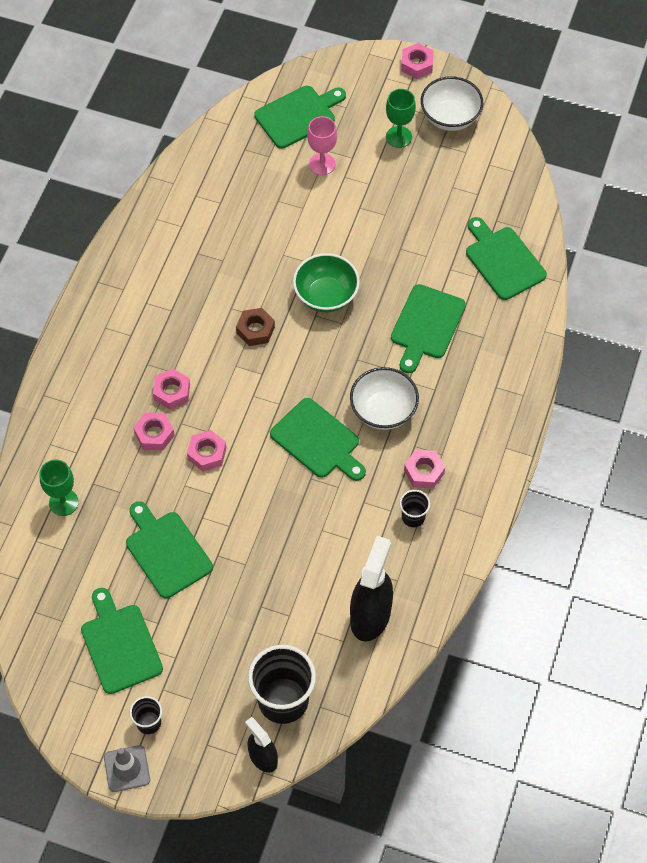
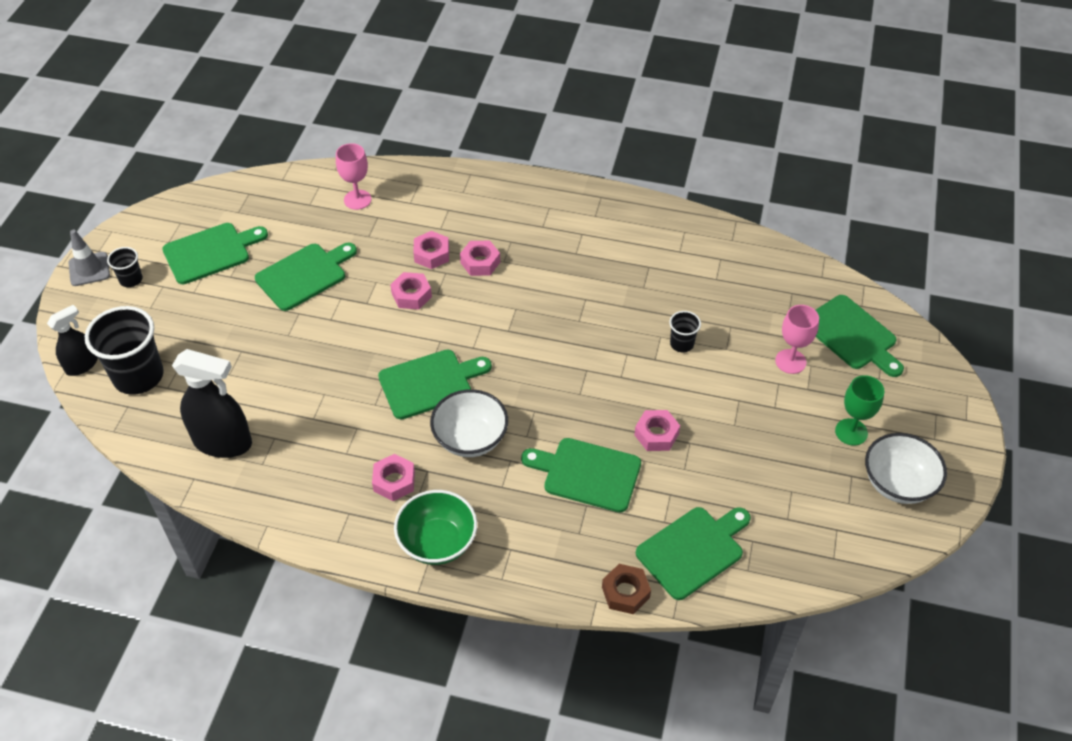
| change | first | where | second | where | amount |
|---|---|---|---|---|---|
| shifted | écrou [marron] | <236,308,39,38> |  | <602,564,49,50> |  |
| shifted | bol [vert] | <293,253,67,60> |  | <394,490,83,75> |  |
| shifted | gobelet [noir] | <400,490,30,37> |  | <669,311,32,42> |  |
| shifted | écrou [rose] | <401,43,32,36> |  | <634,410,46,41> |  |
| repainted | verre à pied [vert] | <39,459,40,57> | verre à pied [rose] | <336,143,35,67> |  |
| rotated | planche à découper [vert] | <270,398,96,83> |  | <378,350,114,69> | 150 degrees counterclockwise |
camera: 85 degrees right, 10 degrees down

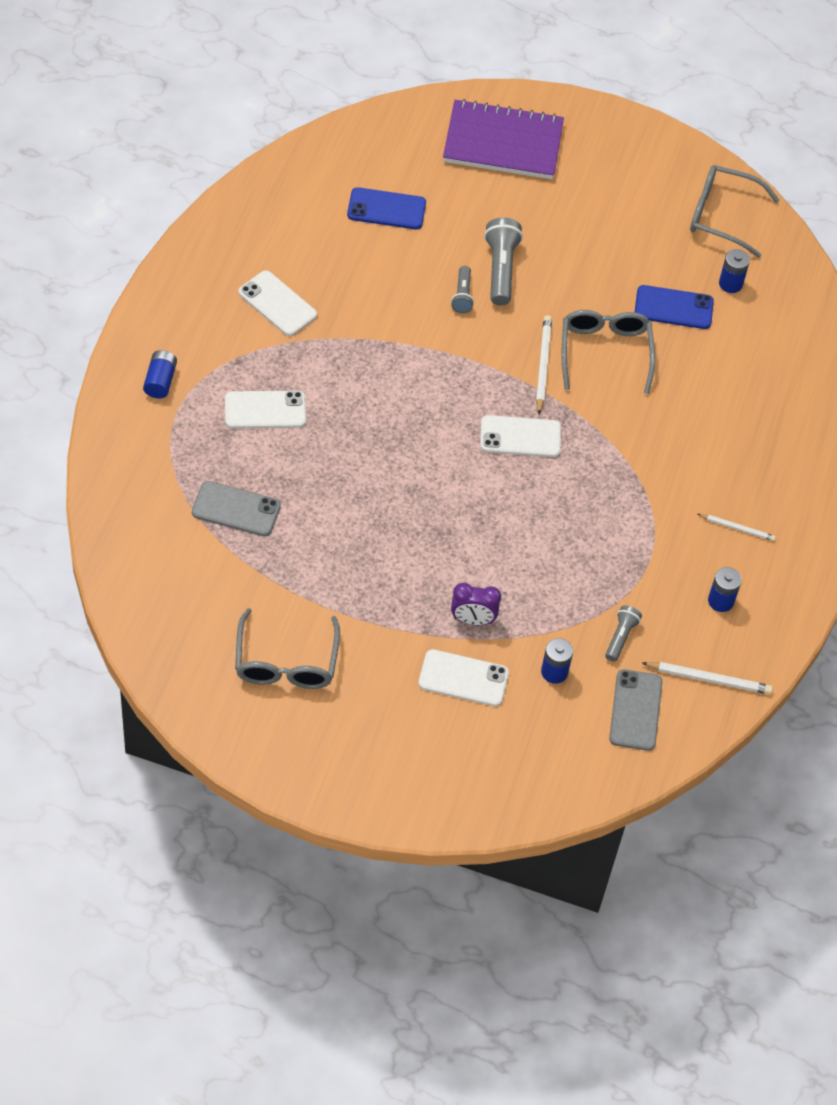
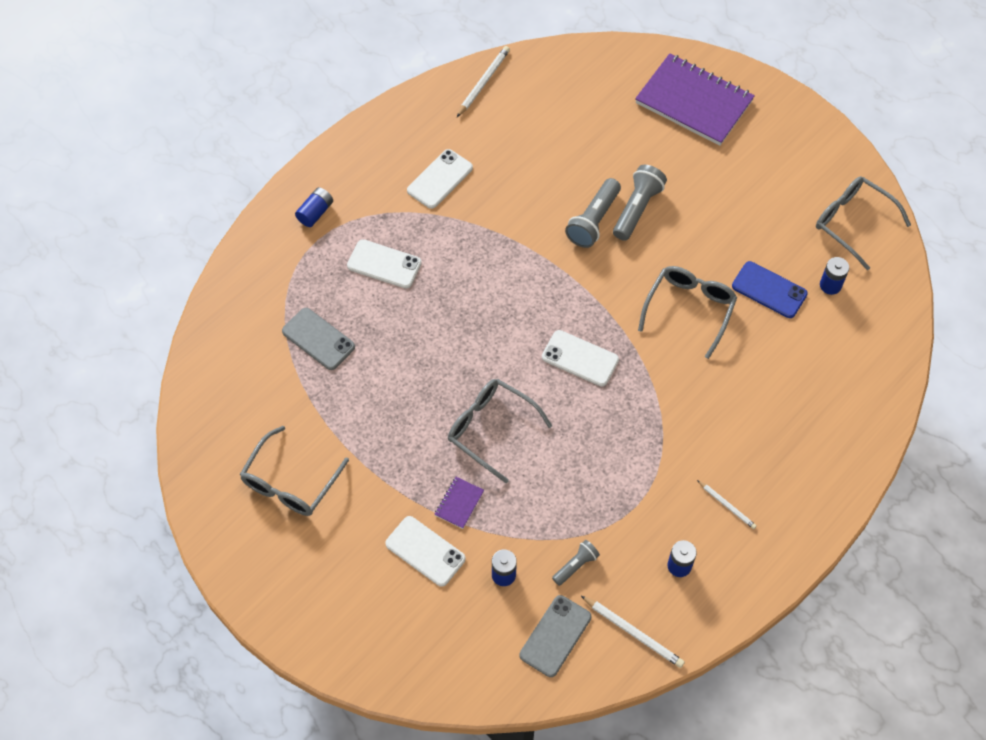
| change | first | where | second | where | amount |
|---|---|---|---|---|---|
| gone | téléphone [bleu] | <347,187,79,42> |  |  |  |
| new |  |  | lunettes [gris] | <448,379,104,104> |  |
| shifted | crayon [blanc] | <536,315,16,99> |  | <457,46,53,71> |  |
| swapped | réveil [violet] | <451,583,50,42> | carnet [violet] | <434,477,50,52> |  |
| rotated | téléphone [blanc] | <238,271,79,65> |  | <407,149,66,60> | 60 degrees clockwise |
| scaled | lampe de poche [gris] | <451,266,23,47> |  | <565,178,56,70> | x1.71 |
camera: 30 degrees right, 5 degrees up

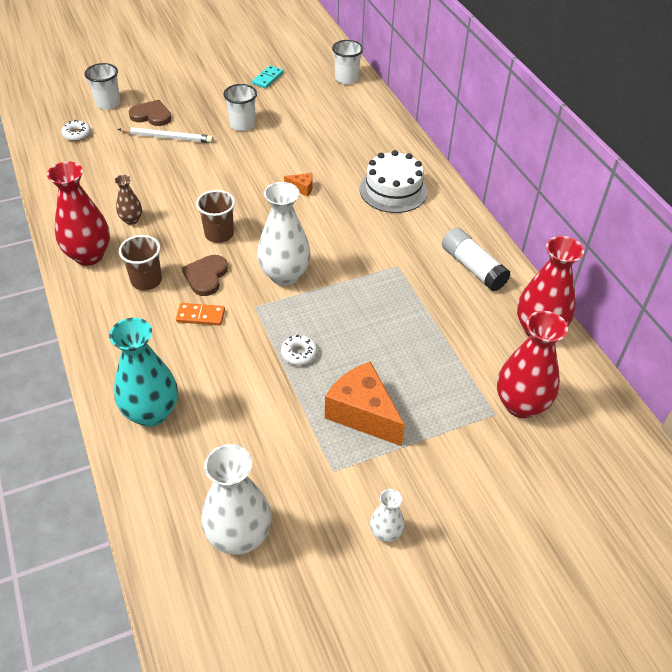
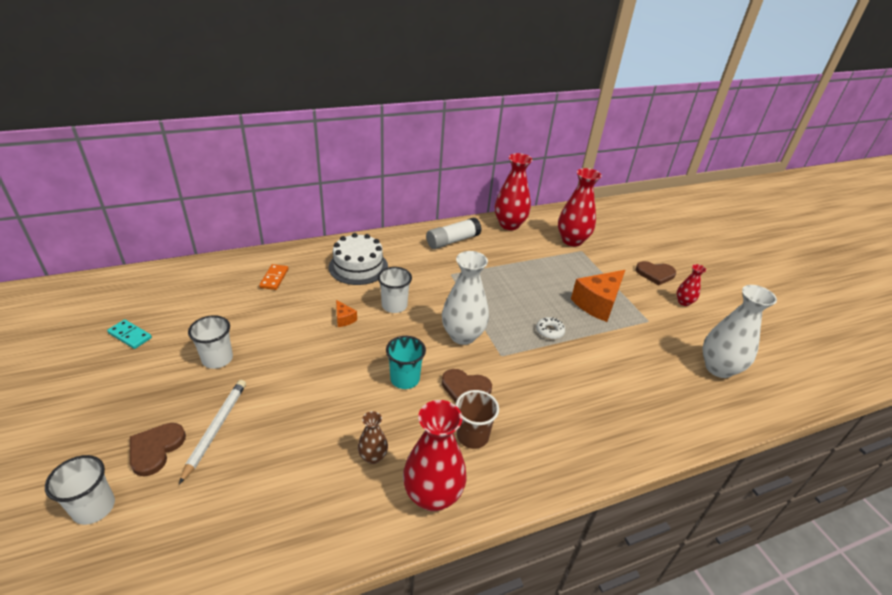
| change | first | where | second | where | amount |
|---|---|---|---|---|---|
| gone | beignet [blanc] | <61,120,30,21> |  |  |  |
| gone | vase [turquoise] | <109,318,69,109> |  |  |  |
| new |  |  | cœur [marron] | <636,261,40,25> |  |
| shifted | domino [orange] | <176,303,49,23> |  | <259,264,29,26> |  |
| shifted | gobelet [blanc] | <332,40,31,44> |  | <378,267,34,46> |  |
| repainted | gobelet [marron] | <196,190,39,53> | gobelet [turquoise] | <386,336,40,53> |  |
| repainted | vase [blanc] | <370,489,35,53> | vase [rouge] | <677,264,29,42> |  |
| rotated | fromage [orange] | <284,173,29,24> |  | <336,300,21,27> | 135 degrees clockwise |
camera: 90 degrees left, 10 degrees down

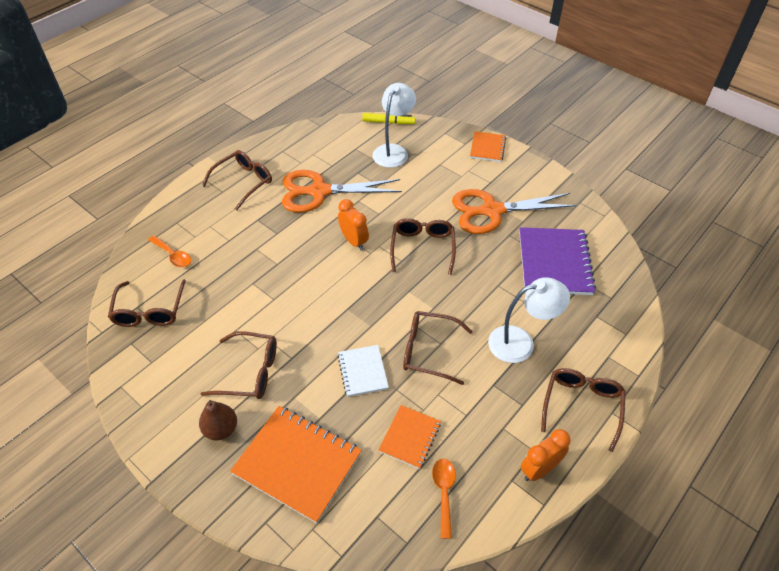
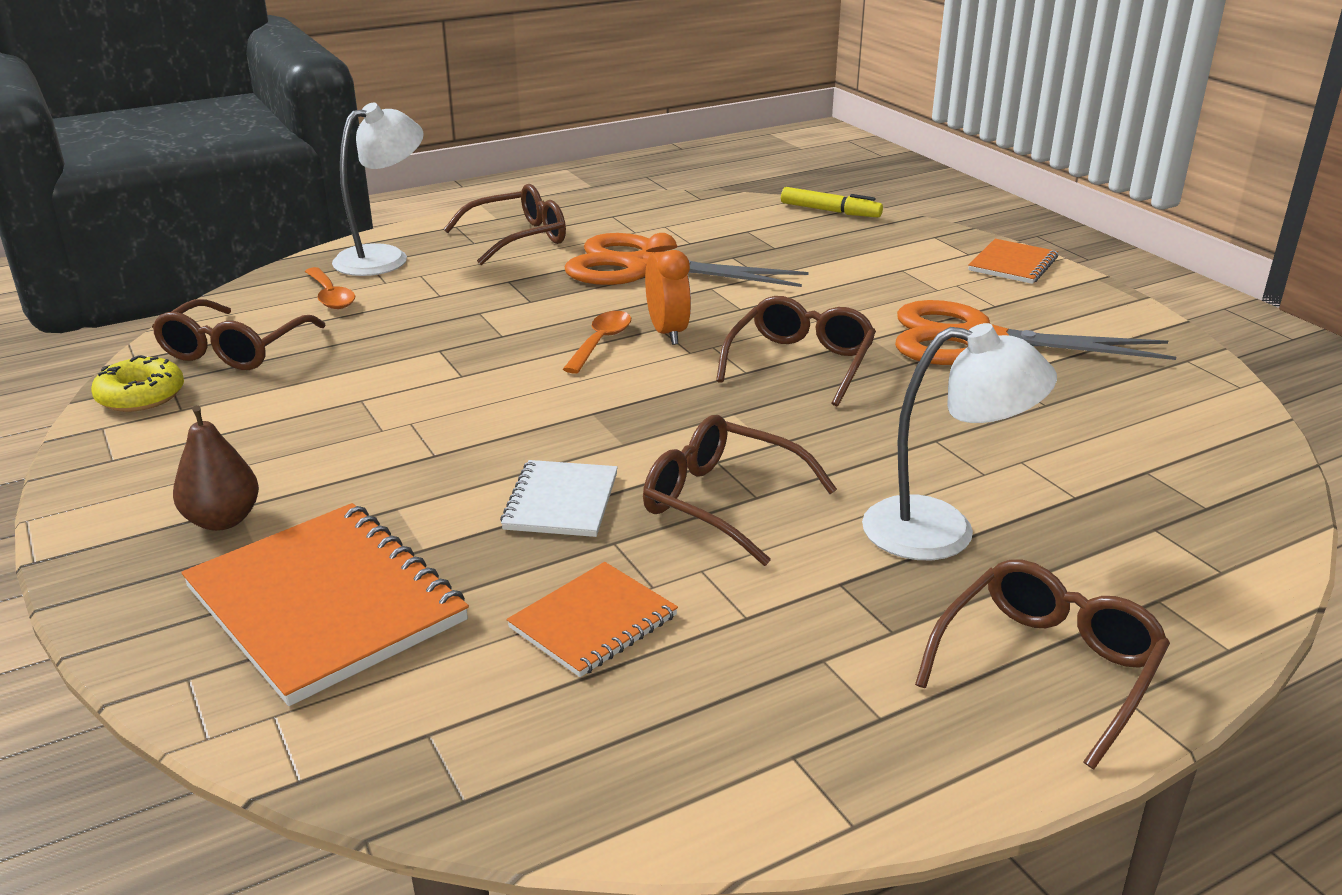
| change | first | where | second | where | amount |
|---|---|---|---|---|---|
| gone | lunettes [marron] | <201,331,76,68> |  |  |  |
| gone | carnet [violet] | <519,227,77,68> |  |  |  |
| gone | réveil [orange] | <521,429,49,52> |  |  |  |
| new |  |  | beignet [jaune] | <91,355,93,57> |  |
| shifted | lampe [blanc] | <372,83,44,85> |  | <332,103,92,173> |  |
| shifted | cuillère [orange] | <432,459,24,80> |  | <563,311,68,63> |  |
camera: 20 degrees right, 20 degrees down

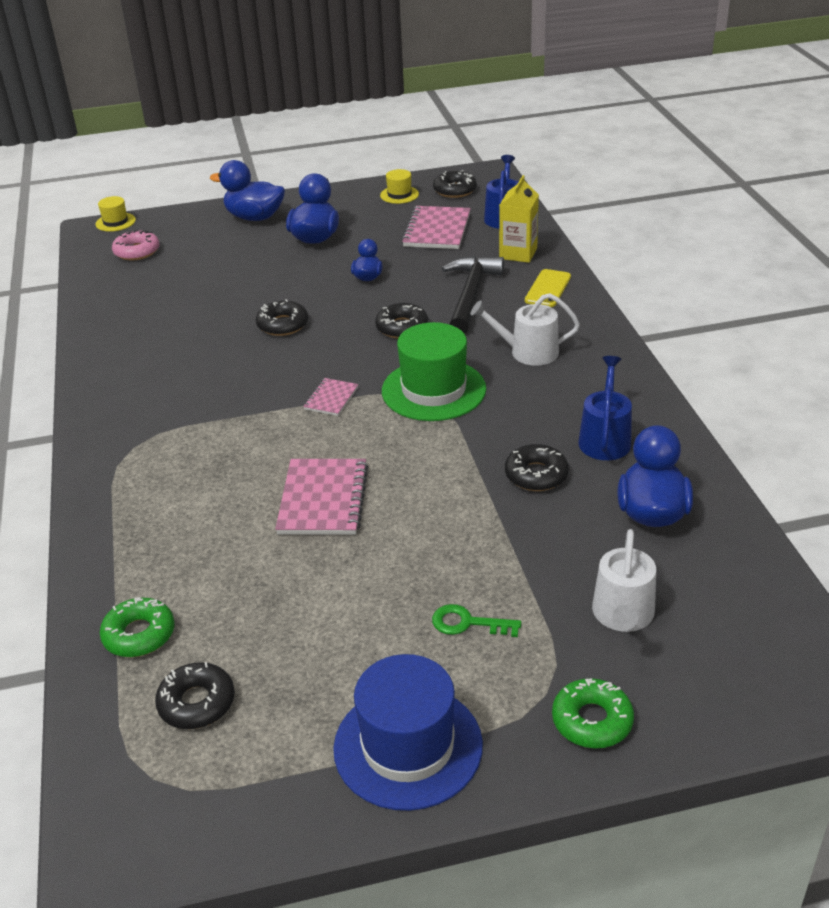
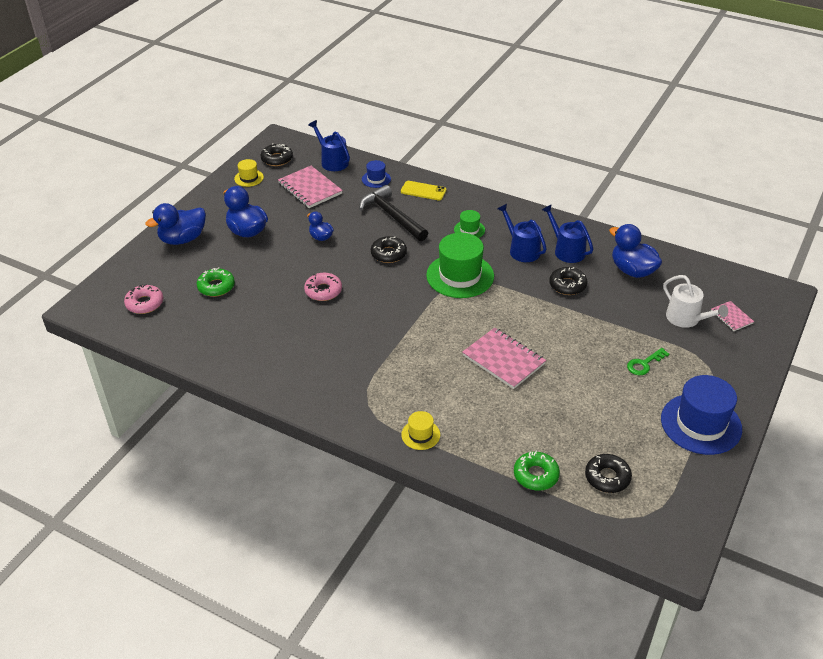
| change | first | where | second | where | amount |
|---|---|---|---|---|---|
| new |  |  | arrosoir [bleu] | <498,204,49,58> |  |
| shifted | chapeau [jaune] | <96,196,40,36> |  | <401,411,39,39> |  |
| shifted | carnet [rose] | <303,378,55,38> |  | <711,301,43,30> |  |
| shifted | beignet [vert] | <552,678,82,70> |  | <197,267,38,30> |  |
| swapped | arrosoir [blanc] | <471,293,109,73> | chapeau [vert] | <454,210,31,28> |  |
| swapped | brique de lait [jaune] | <499,175,40,88> | chapeau [bleu] | <362,160,29,28> |  |
| repainted | beignet [noir] | <256,299,52,37> | beignet [rose] | <304,273,38,28> |  |
| rotated | téléphone [jaune] | <525,269,46,38> |  | <401,181,45,19> | 45 degrees counterclockwise |
camera: 50 degrees left, 5 degrees up

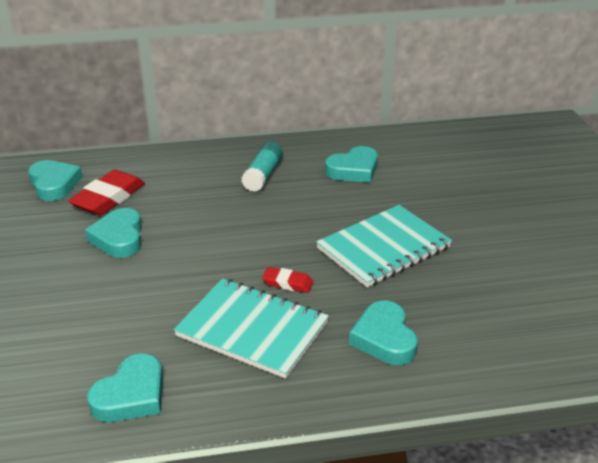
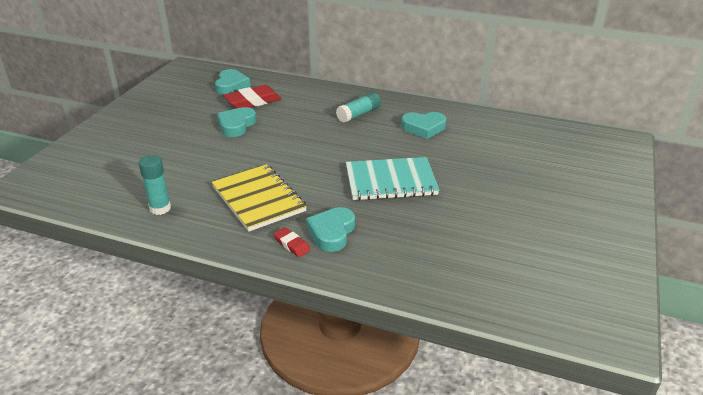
| change | first | where | second | where | amount |
|---|---|---|---|---|---|
| shifted | gomme [rouge] | <262,267,51,26> |  | <273,227,37,30> |  |
| swapped | cœur [turquoise] | <87,354,76,68> | bâton de colle [turquoise] | <139,155,32,60> |  |
| repainted | carnet [turquoise] | <174,278,155,101> | carnet [jaune] | <212,164,95,68> |  |
camera: 30 degrees right, 0 degrees up

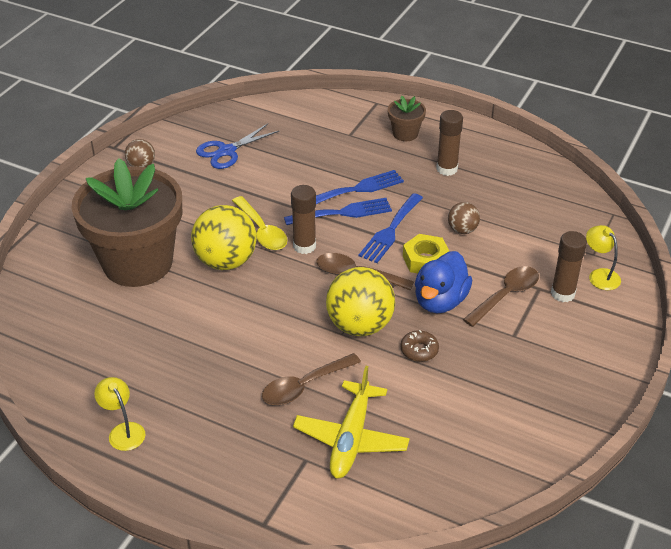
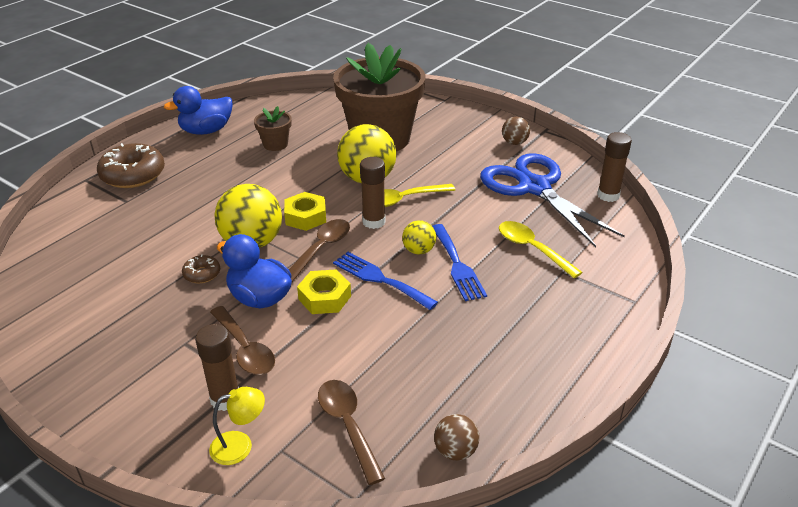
| change | first | where | second | where | amount |
|---|---|---|---|---|---|
| gone | avion [jaune] | <293,366,117,113> |  |  |  |
| new |  |  | beignet [marron] | <97,143,68,45> |  |
| new |  |  | écrou [jaune] | <284,192,42,39> |  |
| new |  |  | cuillère [jaune] | <499,221,84,57> |  |
| shifted | cuillère [marron] | <262,353,99,52> |  | <318,380,67,105> |  |
| shifted | pot de fleurs [marron] | <388,96,38,45> |  | <254,106,38,45> |  |
| shifted | bâton de colle [marron] | <436,110,27,66> |  | <597,132,35,70> |  |
| shifted | balle [marron] | <448,202,32,32> |  | <434,414,46,47> |  |
| swapped | lampe [jaune] | <94,377,51,74> | canard [bleu] | <164,86,69,49> |  |
| swapped | fourchette [bleu] | <284,198,108,27> | balle [jaune] | <402,220,34,35> |  |
| scaled | ciseaux [bleu] | <196,124,83,45> |  | <480,153,145,94> | x1.77 |
camera: 100 degrees right, 5 degrees down

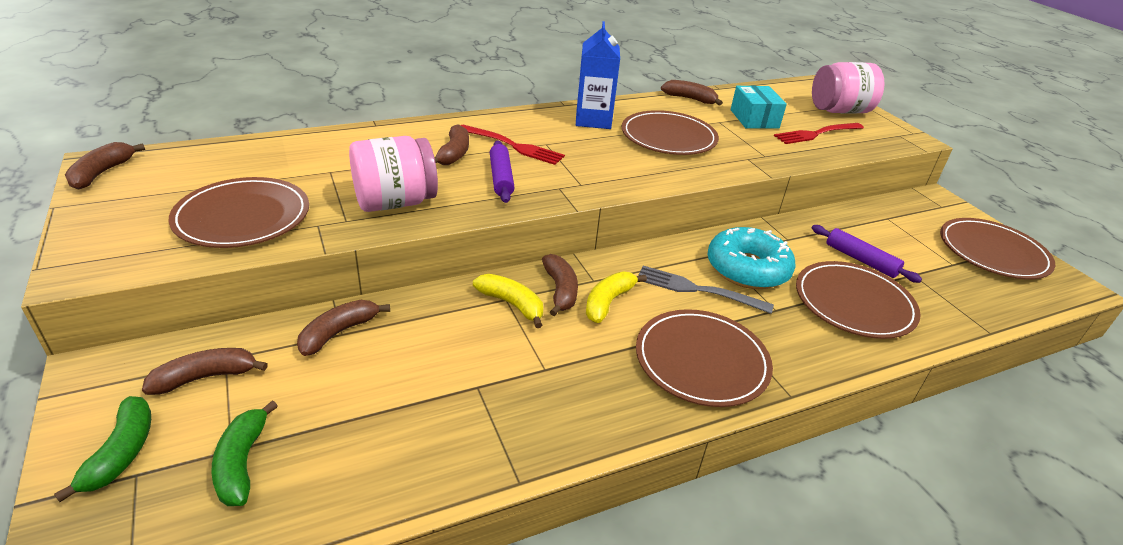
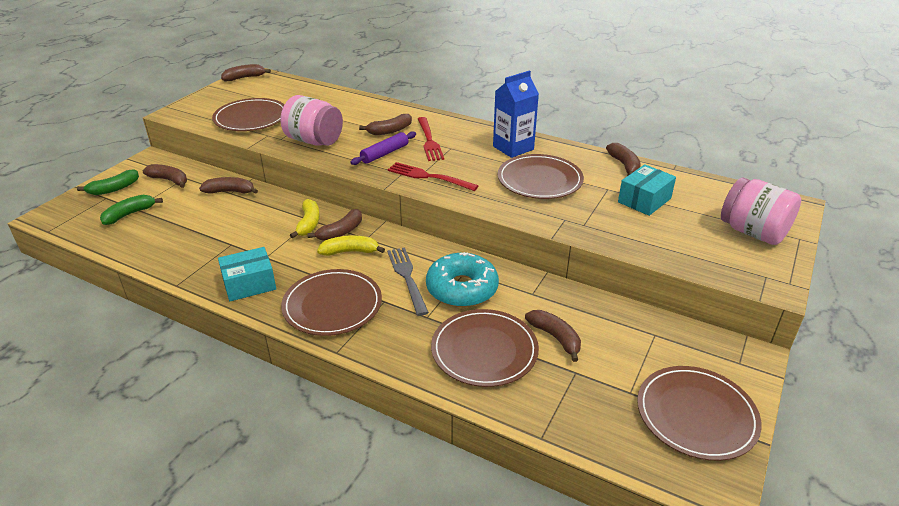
| change | first | where | second | where | amount |
|---|---|---|---|---|---|
| new |  |  | boîte [turquoise] | <218,247,58,54> |  |
| shifted | fourchette [rouge] | <774,123,90,21> |  | <388,162,90,29> |  |
| swapped | rouleau à pâtisserie [violet] | <812,225,110,58> | banane [marron] | <525,310,56,52> |  |
camera: 55 degrees right, 0 degrees up

